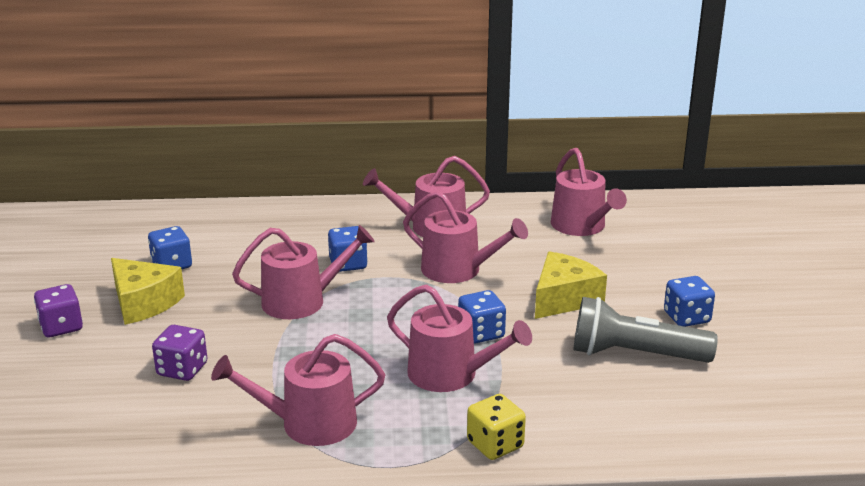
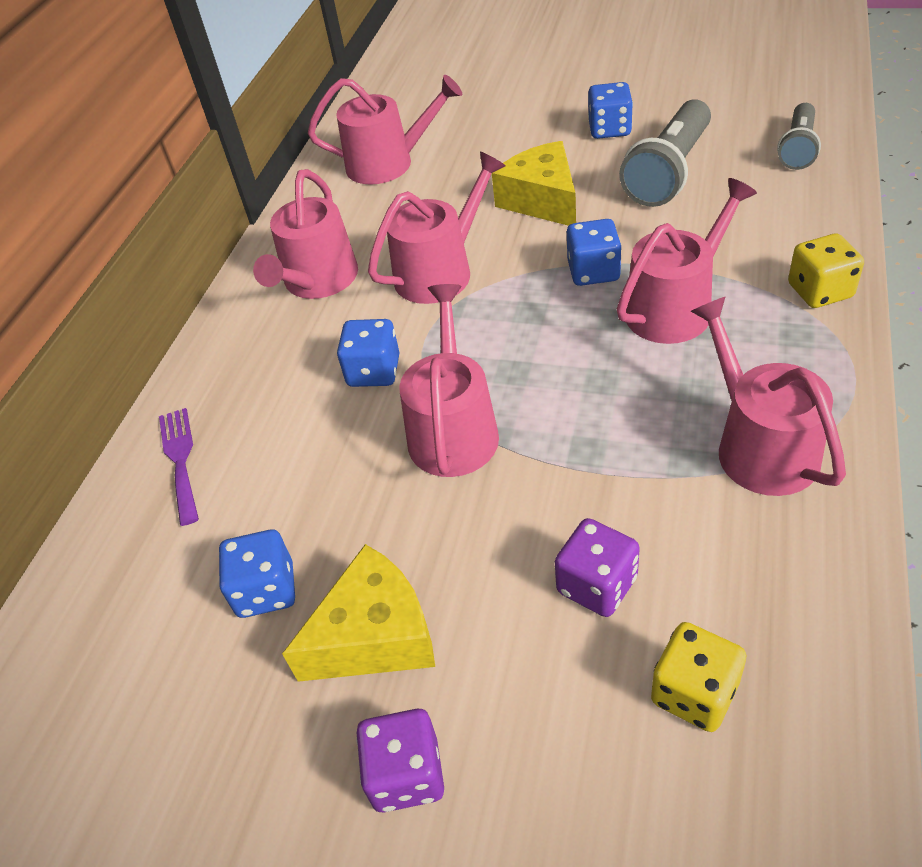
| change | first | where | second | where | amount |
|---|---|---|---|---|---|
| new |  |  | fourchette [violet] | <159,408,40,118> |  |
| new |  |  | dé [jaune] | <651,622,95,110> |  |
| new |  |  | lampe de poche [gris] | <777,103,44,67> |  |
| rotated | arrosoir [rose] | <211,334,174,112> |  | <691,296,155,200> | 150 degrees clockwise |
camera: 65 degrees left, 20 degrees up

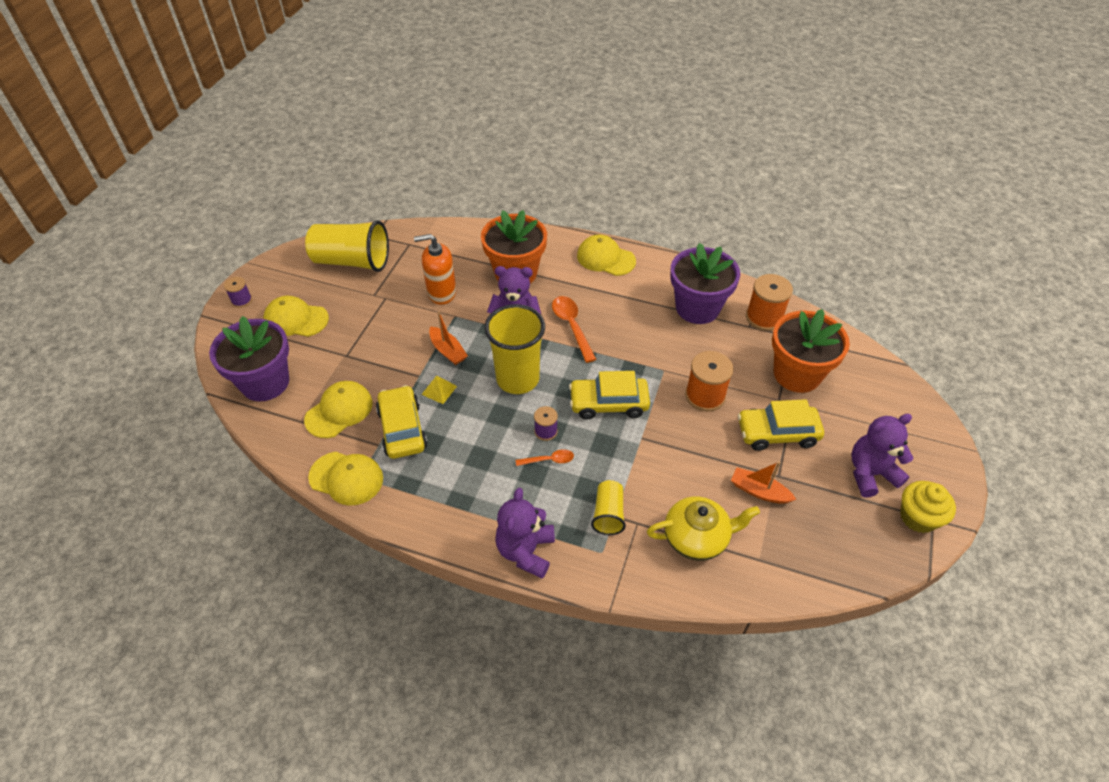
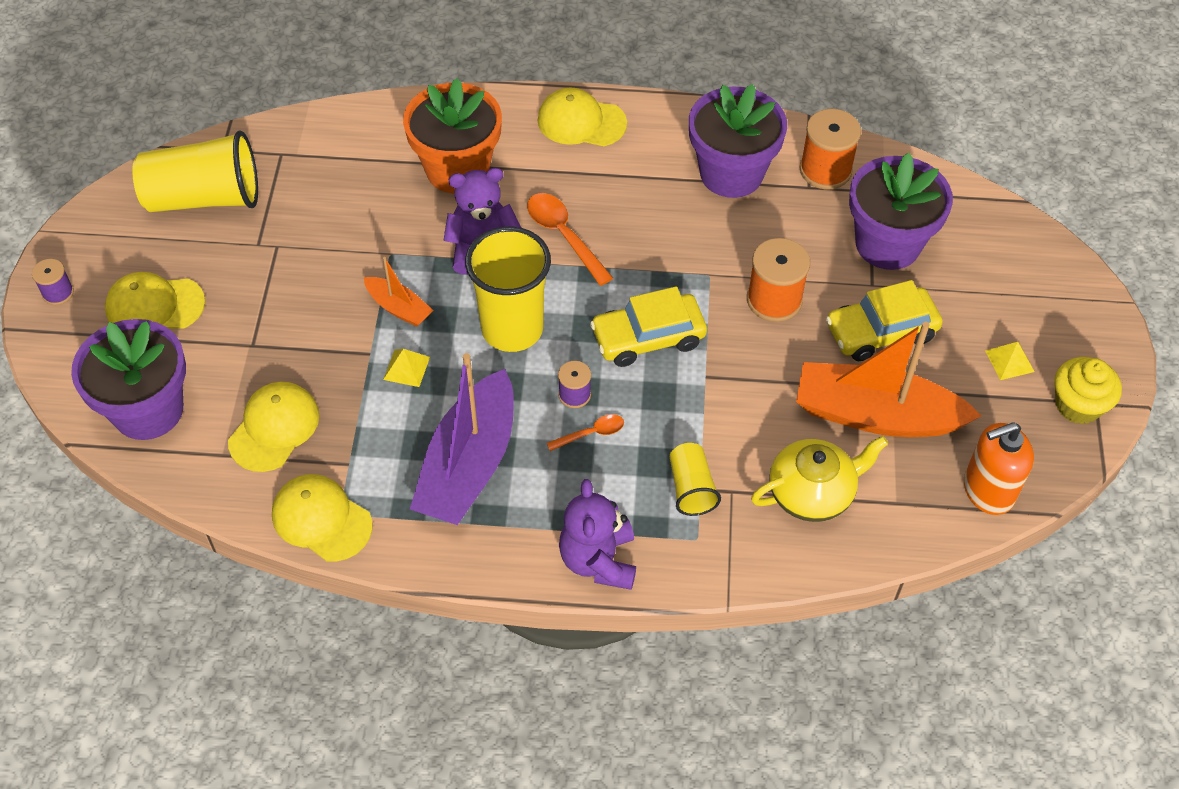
| change | first | where | second | where | amount |
|---|---|---|---|---|---|
| gone | voiture [jaune] | <376,385,51,74> |  |  |  |
| new |  |  | bateau [violet] | <410,353,104,172> |  |
| shifted | distributeur de savon [orange] | <414,234,42,71> |  | <964,422,70,93> |  |
| swapped | ours en peluche [violet] | <851,414,63,84> | pyramide [jaune] | <985,342,50,38> |  |
| repainted | pot de fleurs [orange] | <772,309,78,84> | pot de fleurs [violet] | <849,153,104,117> |  |
| rotated | casquette [jaune] | <308,452,75,54> |  | <272,474,100,87> | 150 degrees counterclockwise |
| scaled | bateau [orange] | <731,462,66,42> |  | <796,321,185,116> | x2.08 |
camera: 15 degrees left, 5 degrees up

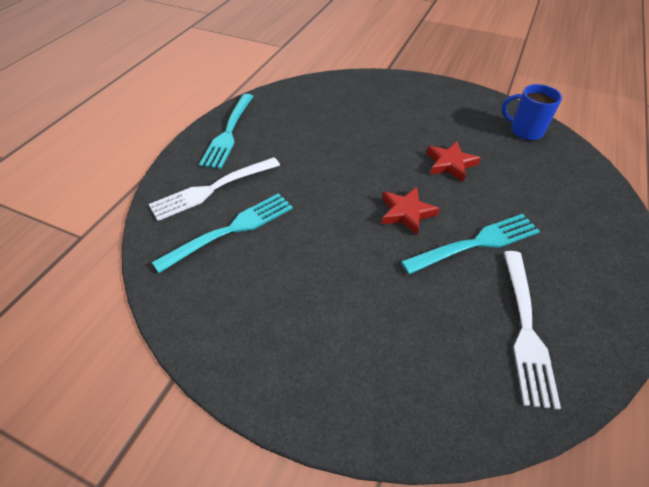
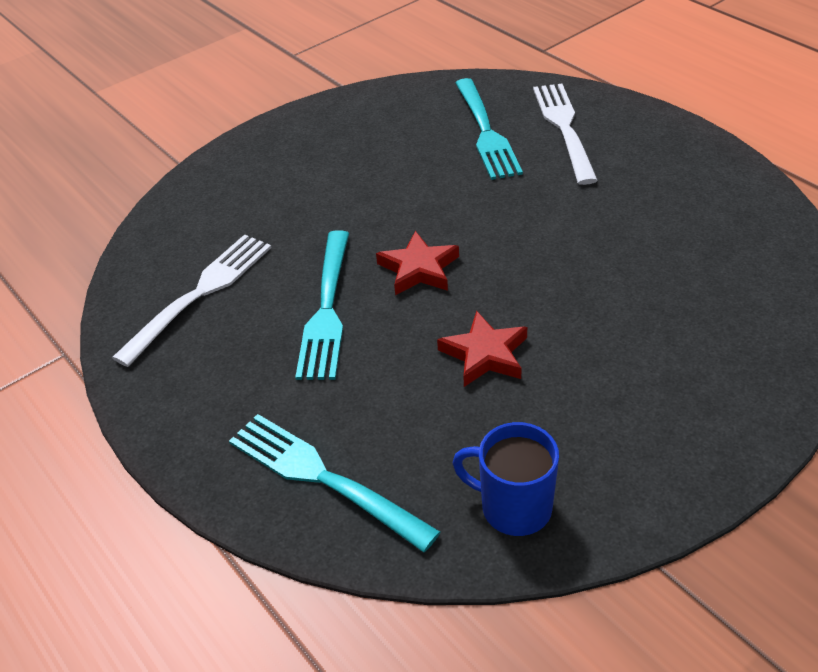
| change | first | where | second | where | amount |
|---|---|---|---|---|---|
| shifted | fourchette [turquoise] | <199,94,55,75> |  | <229,414,211,138> |  |
| rotated | tasse [bleu] | <502,84,60,57> |  | <452,422,107,114> | 120 degrees counterclockwise |
| rotated | fourchette [blanc] | <504,251,57,159> |  | <112,234,160,133> | 90 degrees clockwise |
camera: 120 degrees right, 5 degrees down

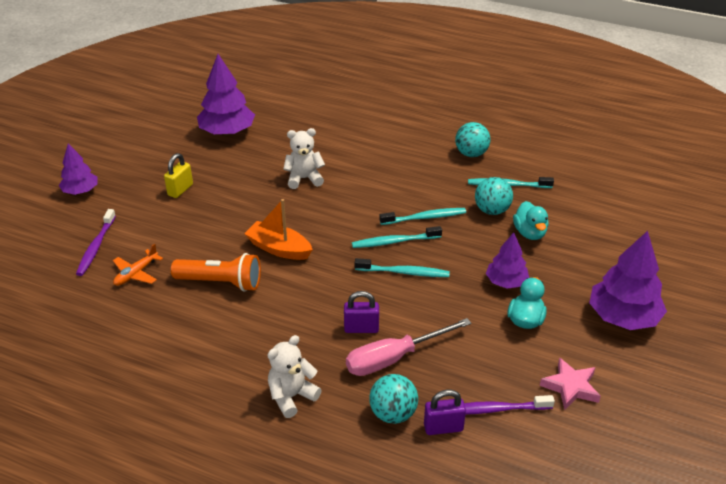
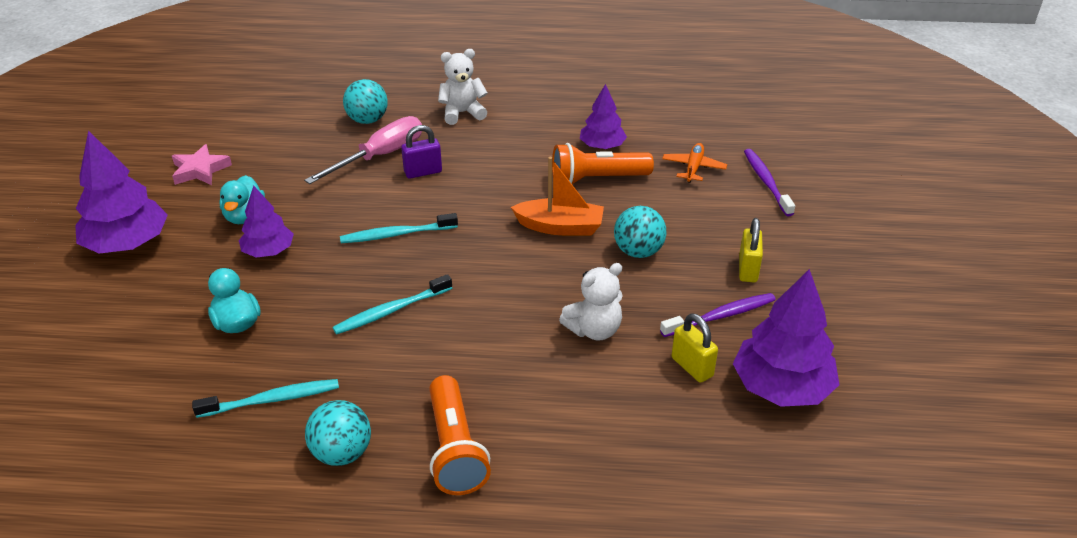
| change | first | where | second | where | amount |
|---|---|---|---|---|---|
| gone | brosse à dents [turquoise] | <352,226,90,22> |  |  |  |
| gone | cadenas [violet] | <424,390,42,45> |  |  |  |
| new |  |  | lampe de poche [orange] | <429,375,62,120> |  |
| new |  |  | cadenas [jaune] | <672,313,46,70> |  |
| shifted | arbre [violet] | <59,143,39,52> |  | <580,84,47,65> |  |
| shifted | brosse à dents [violet] | <464,395,91,20> |  | <660,293,116,44> |  |
| shifted | balle [turquoise] | <475,177,38,38> |  | <614,206,53,52> |  |
| rotated | ours en peluche [blanc] | <267,335,55,83> |  | <438,49,49,76> | 135 degrees counterclockwise |
camera: 160 degrees right, 0 degrees up

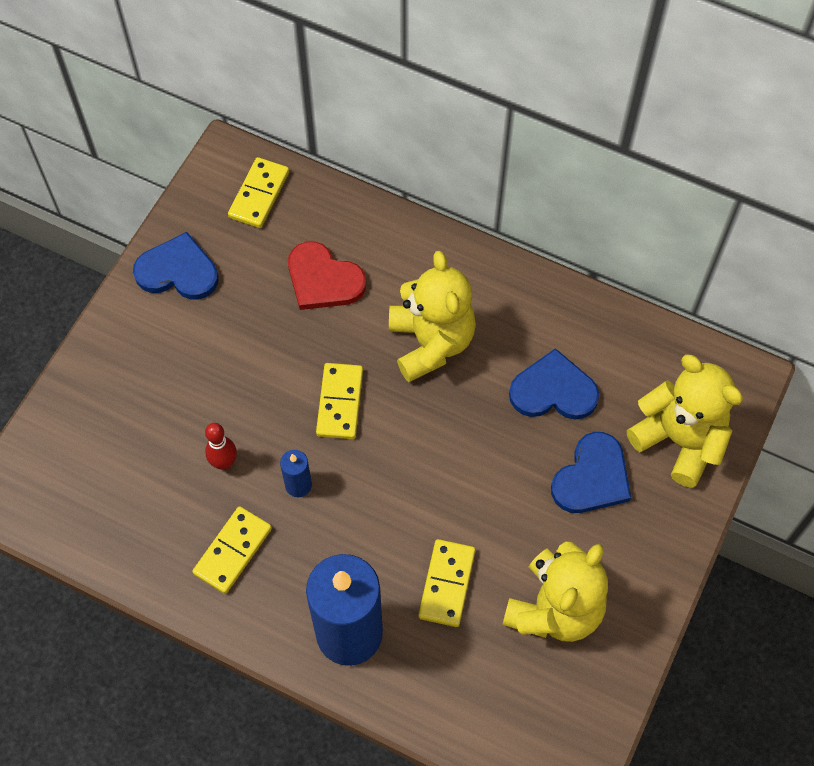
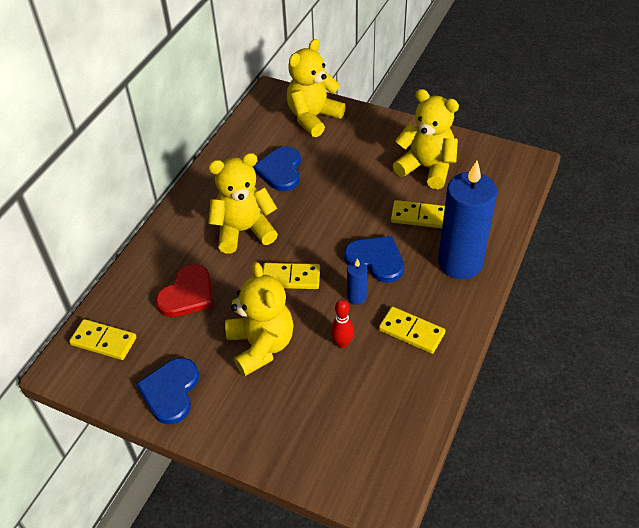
| change | first | where | second | where | amount |
|---|---|---|---|---|---|
| new |  |  | ours en peluche [jaune] | <225,262,69,114> |  |
| shifted | cœur [bleu] | <551,432,80,81> |  | <344,236,60,47> |  |
camera: 90 degrees left, 15 degrees down

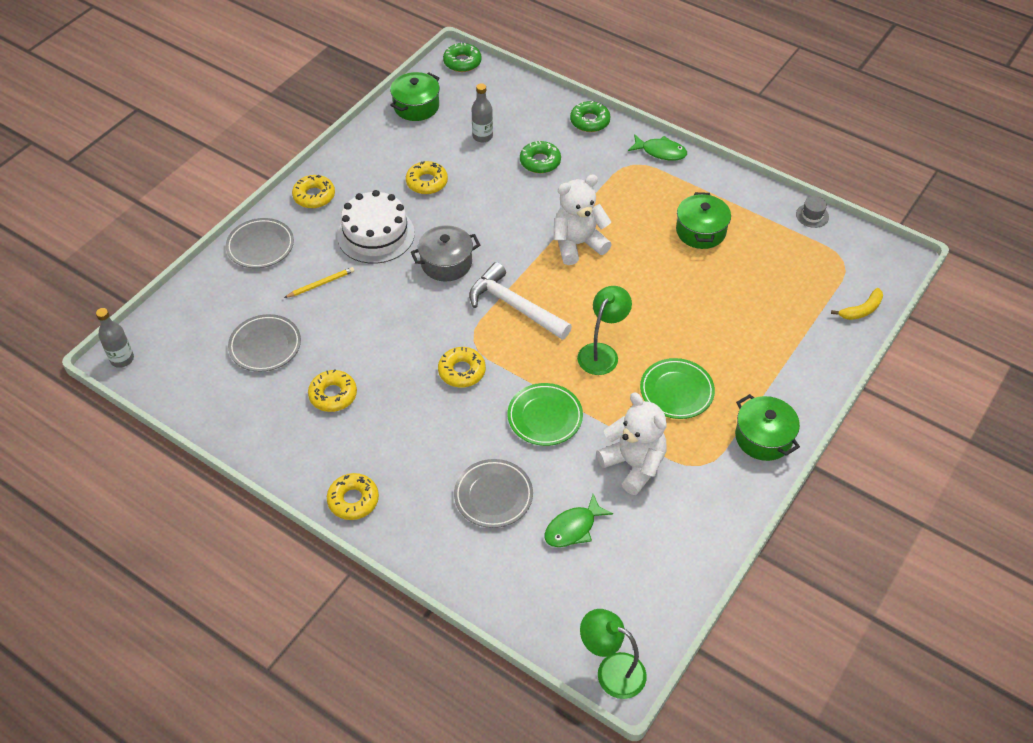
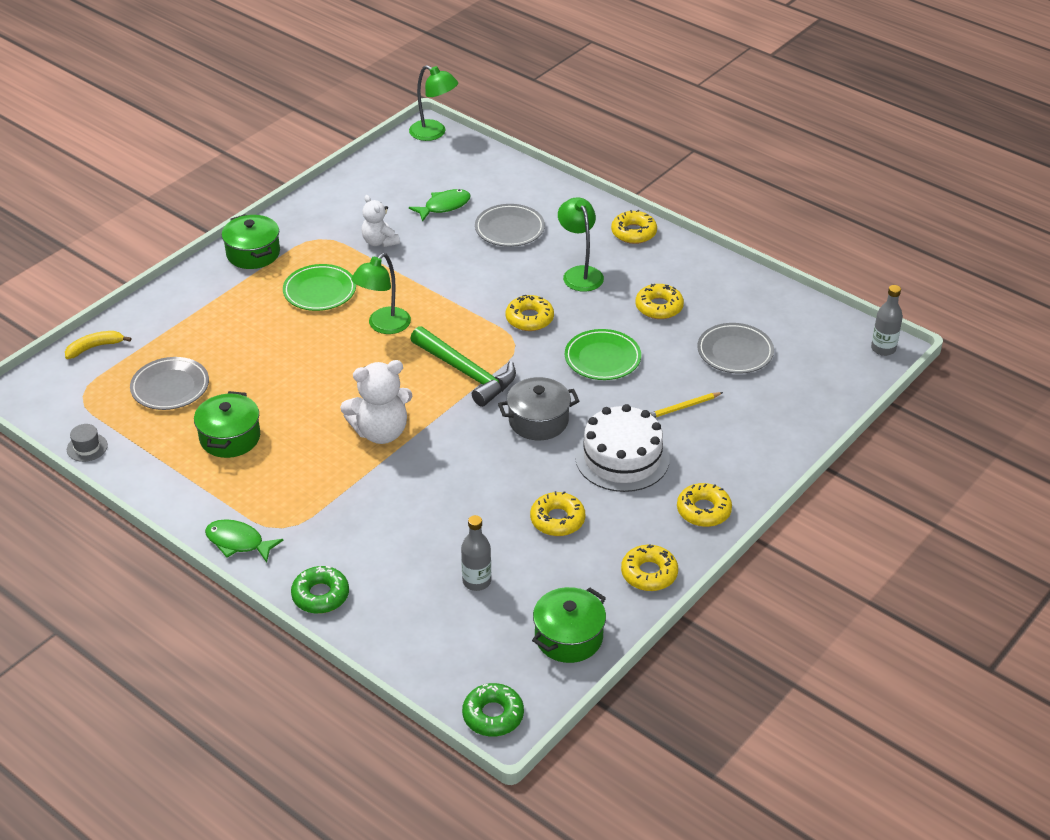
| change | first | where | second | where | amount |
|---|---|---|---|---|---|
| gone | beignet [vert] | <520,141,41,32> |  |  |  |
| new |  |  | lampe [vert] | <558,197,46,95> |  |
| new |  |  | beignet [jaune] | <621,544,57,47> |  |
| shifted | assiette [gris] | <226,218,68,50> |  | <130,357,79,53> |  |
| shifted | assiette [vert] | <508,383,75,63> |  | <565,329,76,51> |  |
| repainted | marteau [blanc] | <469,262,103,78> | marteau [vert] | <410,326,106,81> |  |
| scaled | ours en peluche [blanc] | <597,392,70,103> |  | <362,195,38,52> | x0.62 |
camera: 175 degrees left, 10 degrees down

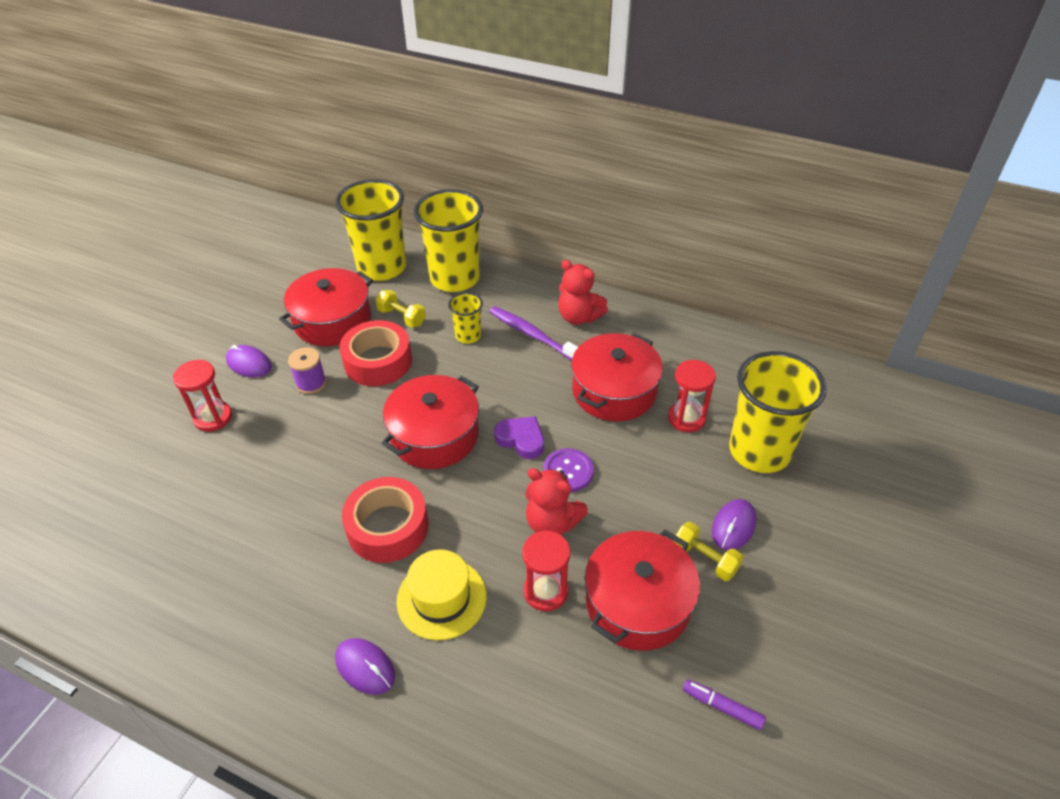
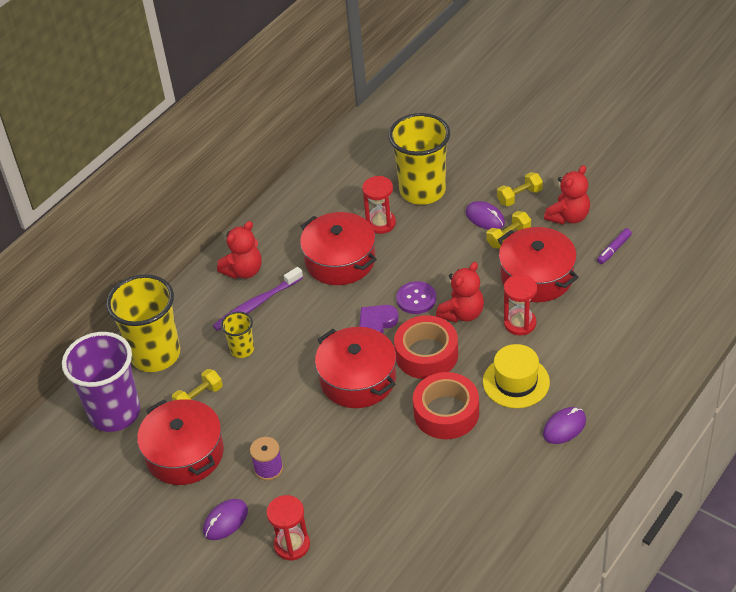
| change | first | where | second | where | amount |
|---|---|---|---|---|---|
| new |  |  | haltère [jaune] | <497,172,46,34> |  |
| new |  |  | ours en peluche [rouge] | <544,165,46,60> |  |
| shifted | ruban adhésif [rouge] | <340,320,72,66> |  | <394,315,64,64> |  |
| repainted | gobelet [jaune] | <335,179,71,102> | gobelet [violet] | <62,332,78,100> |  |
camera: 75 degrees left, 0 degrees up

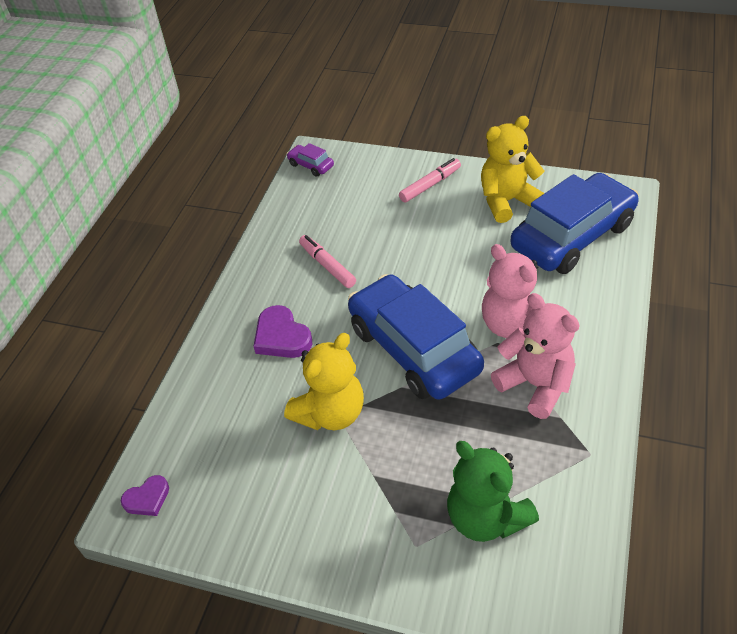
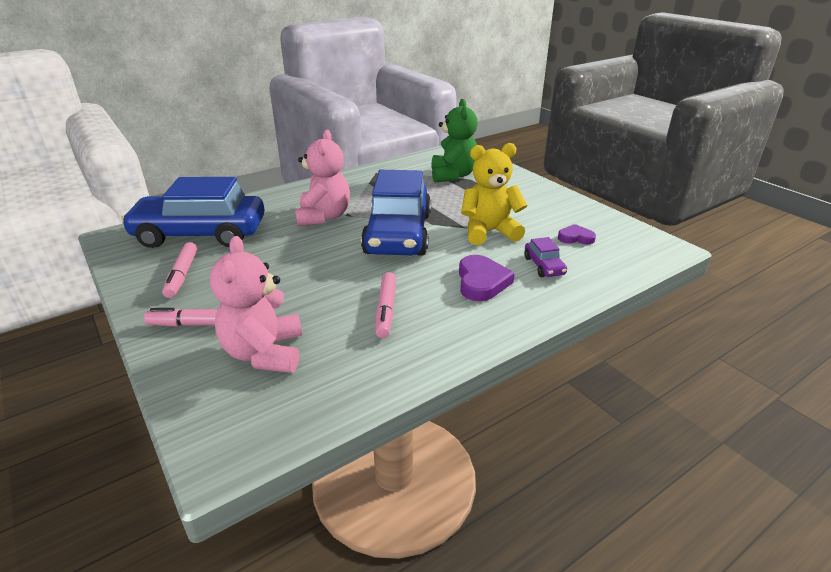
| change | first | where | second | where | amount |
|---|---|---|---|---|---|
| shifted | cœur [violet] | <121,475,48,41> |  | <558,224,38,20> |  |
| shifted | voiture [violet] | <287,143,47,34> |  | <524,237,43,40> |  |
| shifted | ours en peluche [rose] | <491,293,89,126> |  | <210,236,92,137> |  |
| swapped | ours en peluche [jaune] | <481,116,64,107> | feutre [rose] | <162,242,35,56> |  |
camera: 145 degrees left, 15 degrees down

